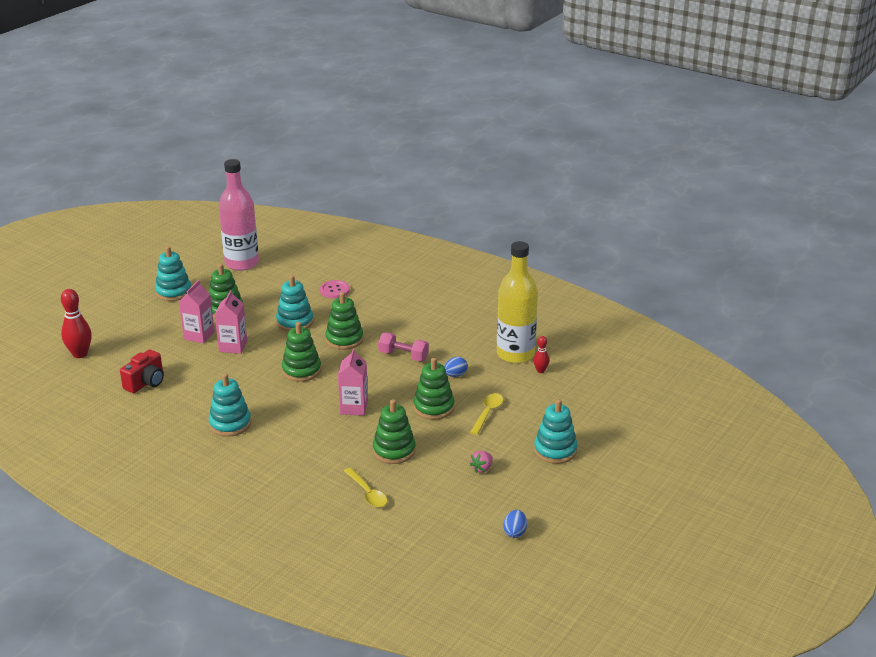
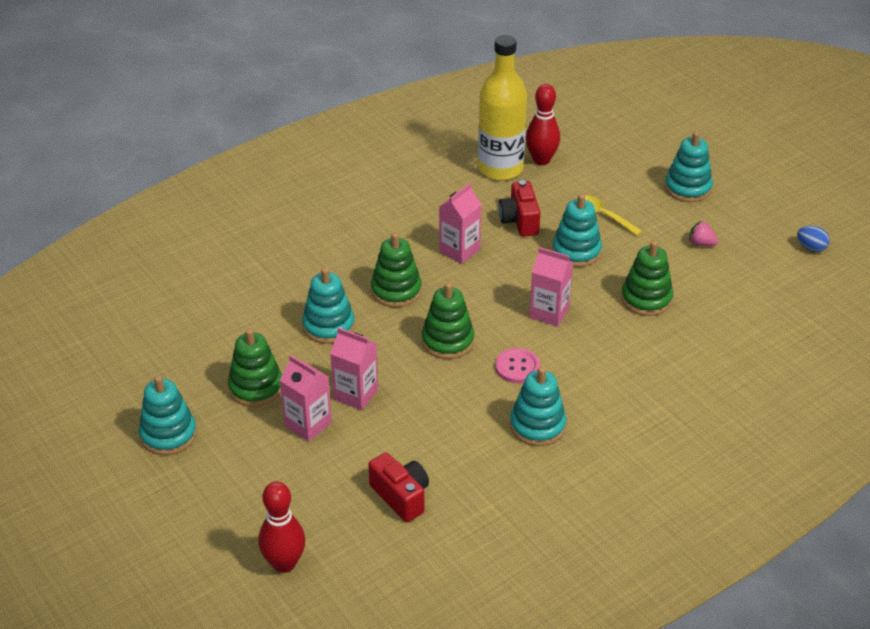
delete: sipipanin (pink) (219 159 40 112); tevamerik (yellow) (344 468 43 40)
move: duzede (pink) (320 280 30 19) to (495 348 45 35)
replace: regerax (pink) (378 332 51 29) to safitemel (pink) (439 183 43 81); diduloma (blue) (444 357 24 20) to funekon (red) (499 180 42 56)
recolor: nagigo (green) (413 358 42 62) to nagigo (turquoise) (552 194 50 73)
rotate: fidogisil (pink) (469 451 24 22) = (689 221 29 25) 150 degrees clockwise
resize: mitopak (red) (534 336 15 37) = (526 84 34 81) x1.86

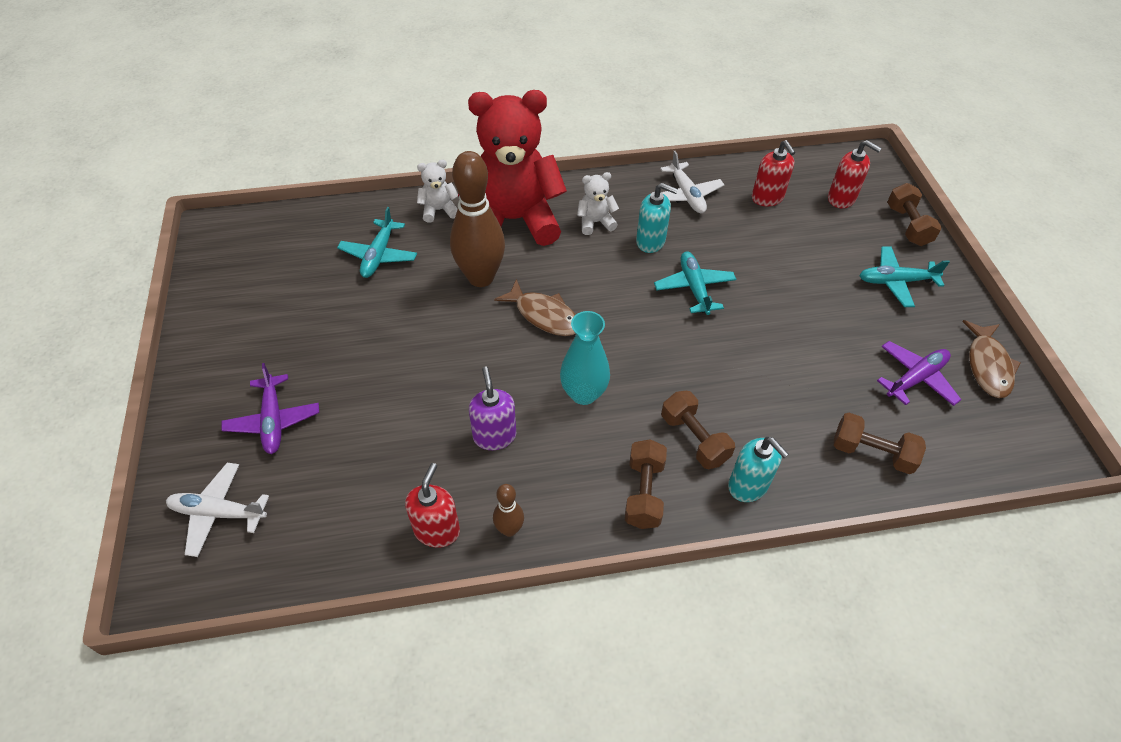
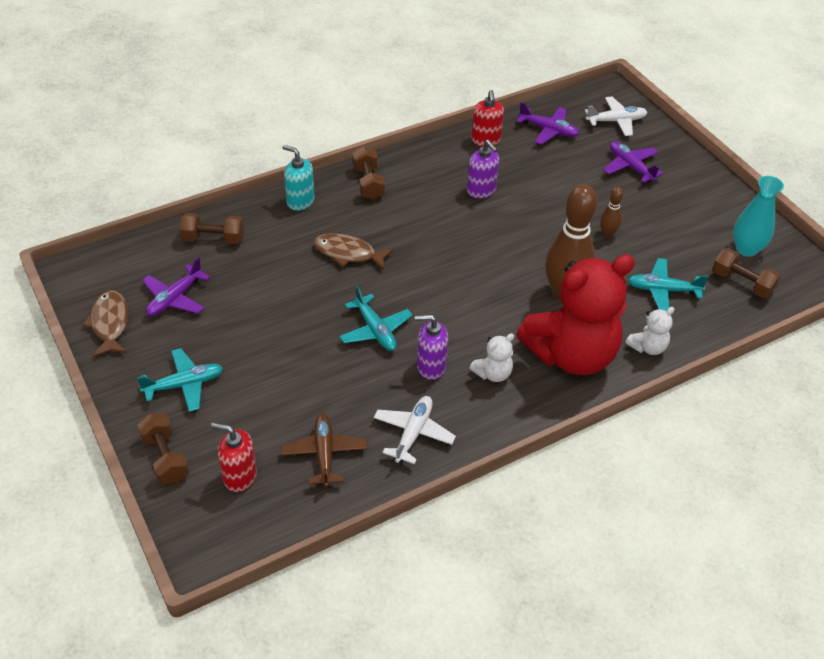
insert: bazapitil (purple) (516 102 63 42)
move: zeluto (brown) (494 279 82 57) to (314 233 80 37); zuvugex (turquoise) (560 311 50 94) to (733 176 51 81); regerax (brown) (662 391 73 78) to (712 248 69 50); mitopak (brown) (493 484 31 53) to (600 187 23 51)
replace: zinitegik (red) (752 140 44 67) to bazapitil (brown) (281 413 87 74)
recolor: zinitegik (turquoise) (636 183 42 70) to zinitegik (purple) (415 315 34 65)
rotate: bazapitil (white) (660 151 64 62) = (373 396 83 68) 60 degrees clockwise; bazapitil (turquoise) (337 207 80 71) = (628 258 81 53) 75 degrees counterclockwise

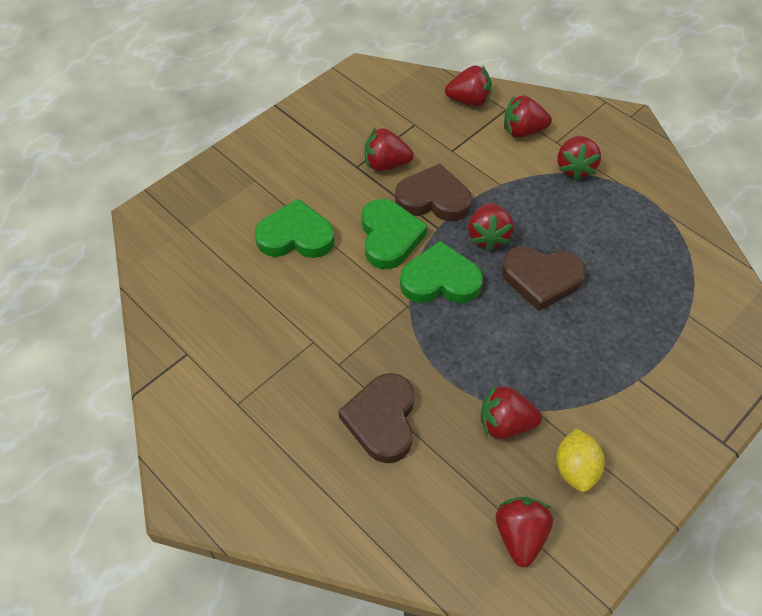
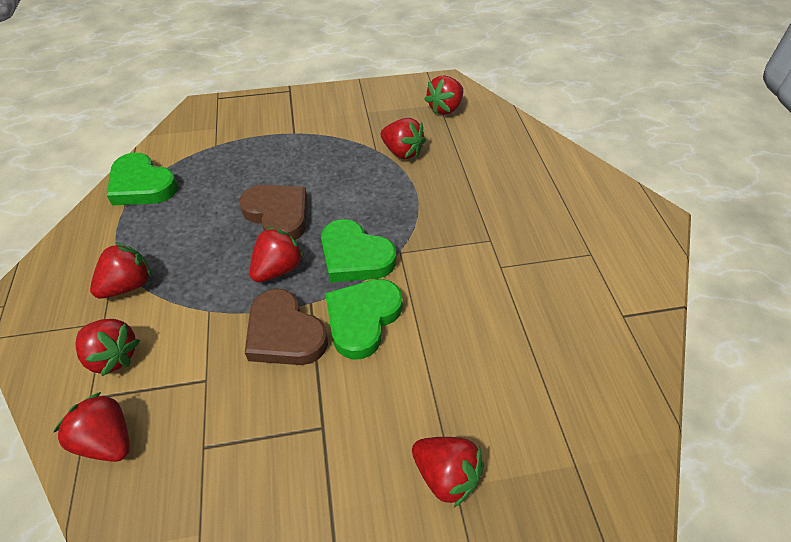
delete: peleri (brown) (338 373 76 90); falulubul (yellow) (556 428 49 64)
move: fidogisil (red) (364 127 50 44) to (412 437 72 70); peleri (green) (255 199 80 59) to (107 153 71 53)

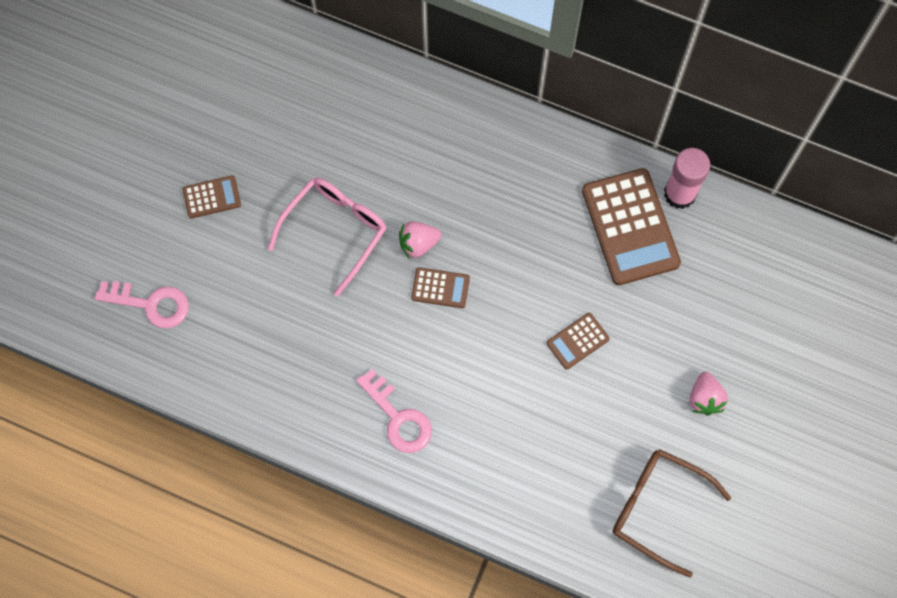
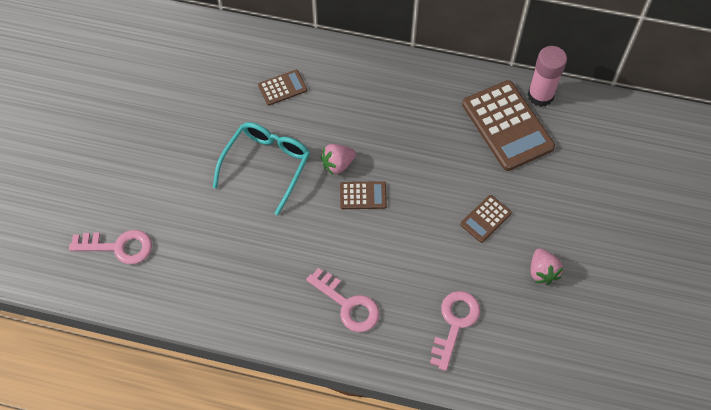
delete: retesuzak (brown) (613 449 118 129)
insert: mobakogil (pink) (430 291 50 80)
move: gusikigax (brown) (183 175 58 44) to (258 70 49 36); fidogisil (pink) (690 372 38 44) to (530 248 34 37)
recolor: retesuzak (pink) (268 178 119 118) to retesuzak (turquoise) (213 122 97 93)

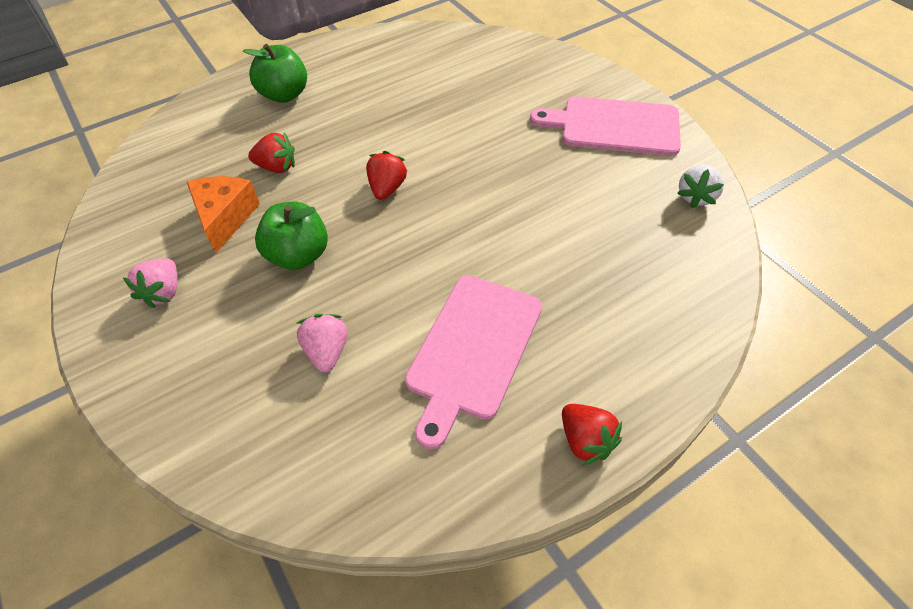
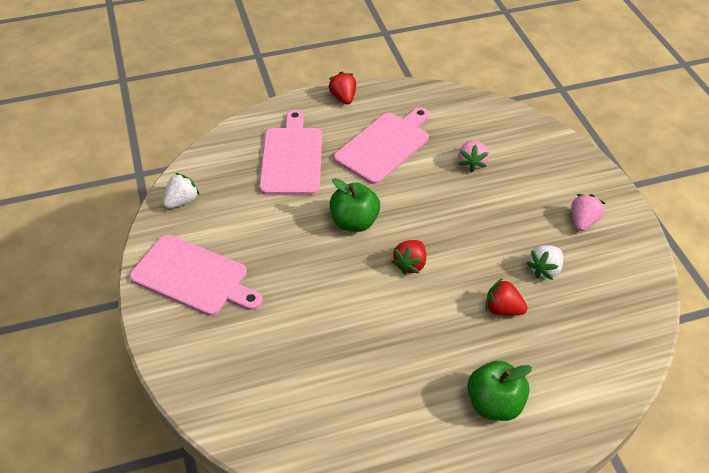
insert: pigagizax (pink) (259 110 63 85)
move: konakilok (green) (255 202 73 68) to (330 178 50 54)
replace: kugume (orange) (187 176 73 77) to fidogisil (white) (526 245 37 35)

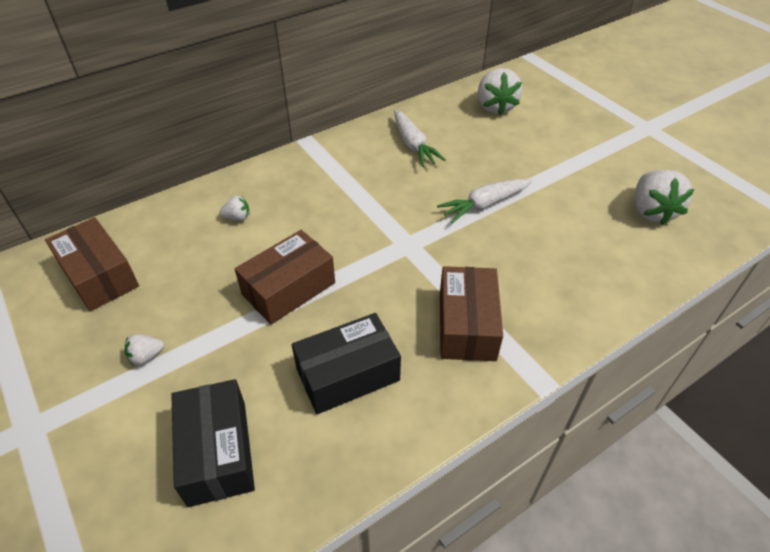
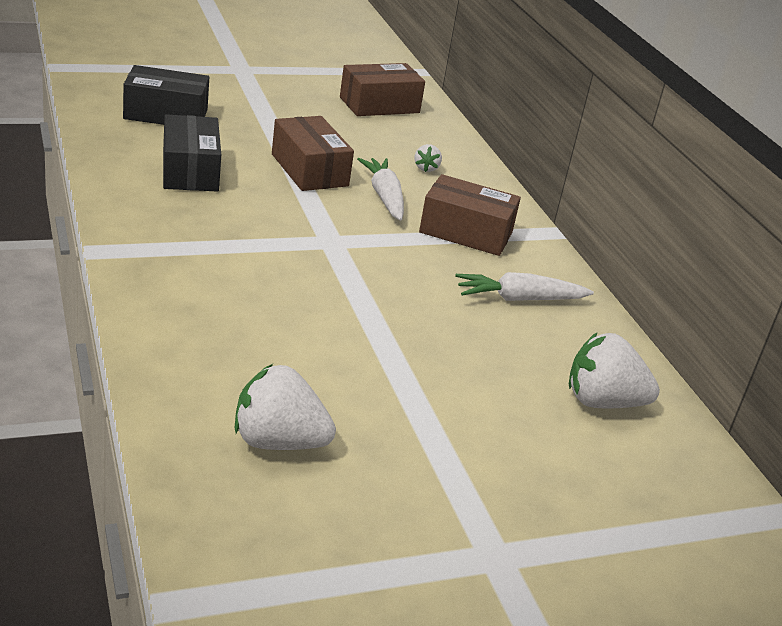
delete: fidogisil (white) (124 334 40 32)
move: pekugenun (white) (437 179 96 44) to (357 158 47 63); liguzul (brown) (440 266 63 95) to (419 174 102 82)

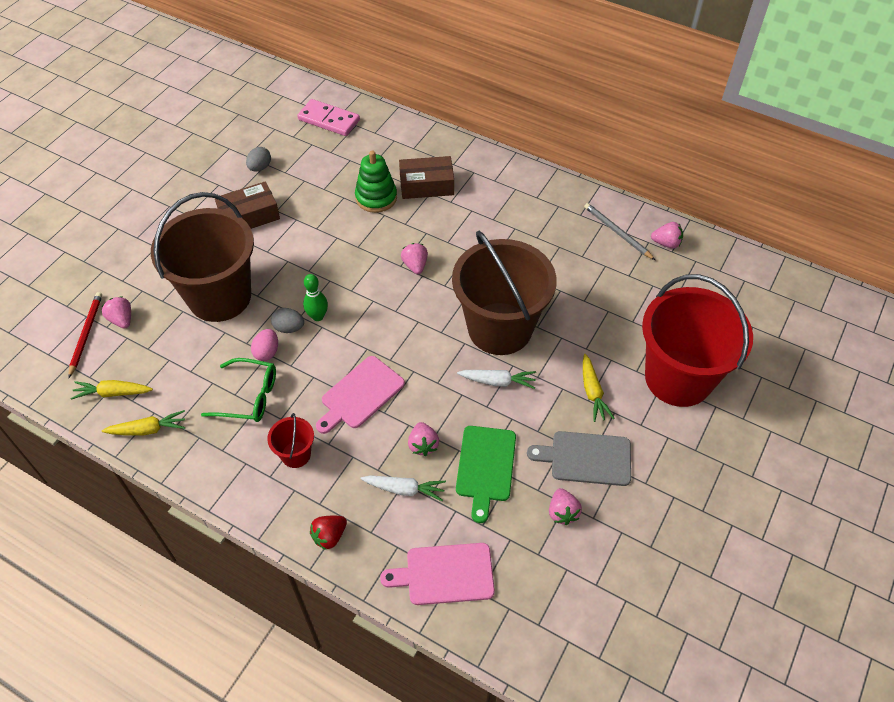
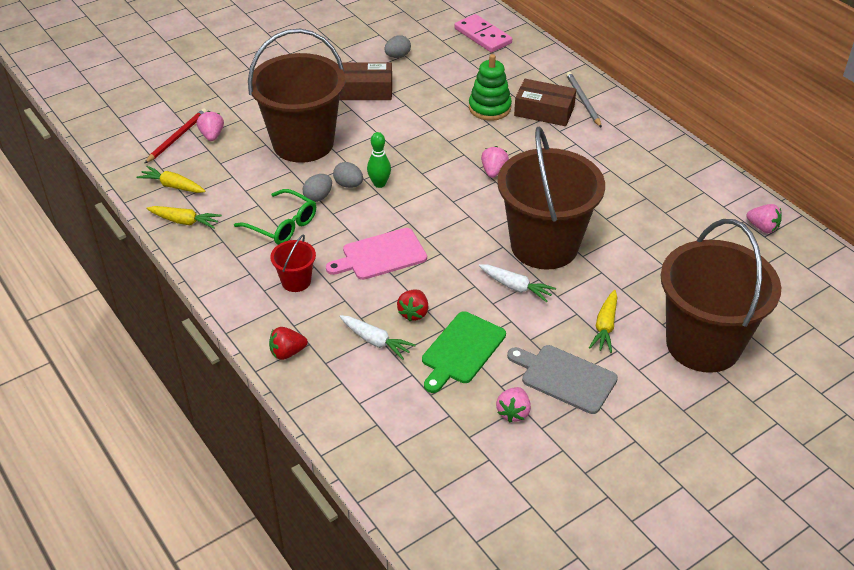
delete: pigagizax (pink) (380 543 115 62)
move: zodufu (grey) (584 203 71 57) to (566 72 36 56)
recolor: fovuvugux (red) (642 274 111 133) to fovuvugux (brown) (661 219 120 154); diduloma (pink) (251 329 27 32) to diduloma (grey) (303 174 29 28); fidogisil (pink) (408 422 31 34) to fidogisil (red) (397 290 31 31)

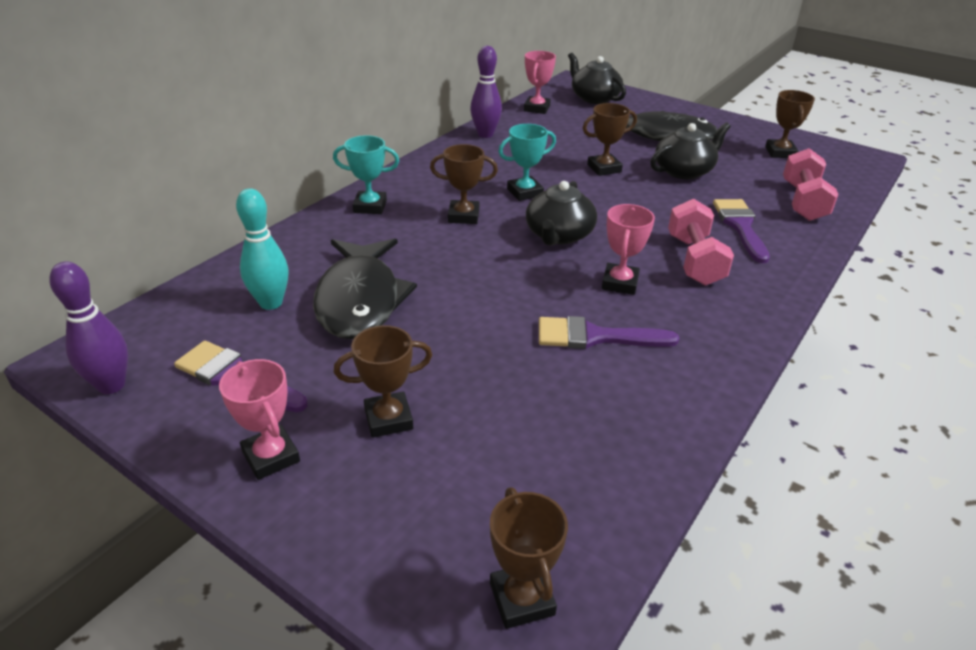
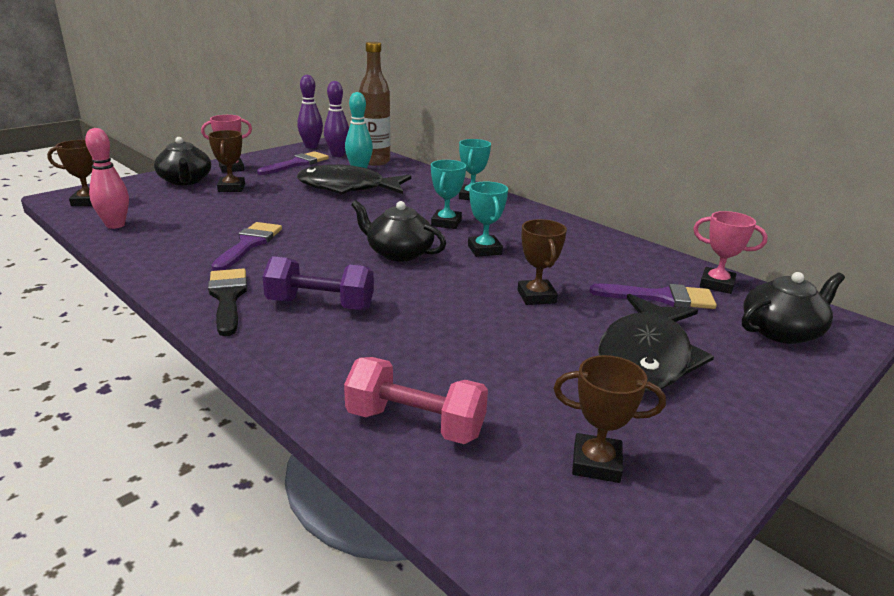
delete: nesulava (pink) (602 204 53 91)
insert: sipipanin (brown) (359 42 31 124); mitopak (pink) (85 128 44 101); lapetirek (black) (208 268 39 68)
move: mitopak (purple) (470 46 32 92) to (324 81 25 76); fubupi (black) (650 122 80 57) to (154 137 57 48); lapetirek (purple) (713 199 57 64) to (589 284 128 25)
recolor: nesulava (brown) (430 144 68 80) to nesulava (turquoise) (431 160 35 69); regerax (pink) (668 199 66 86) to regerax (purple) (263 256 111 54)

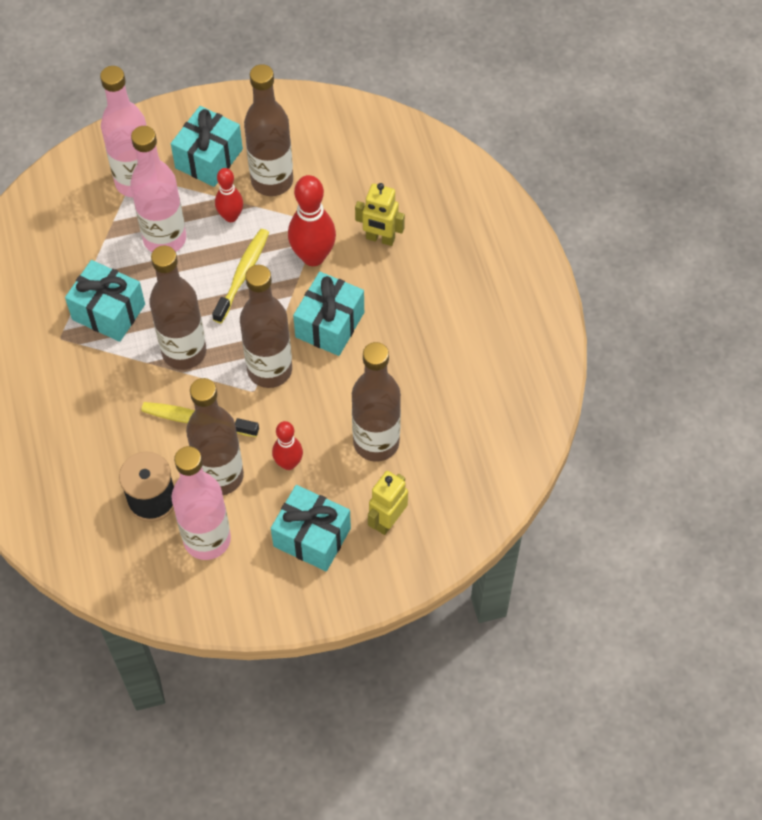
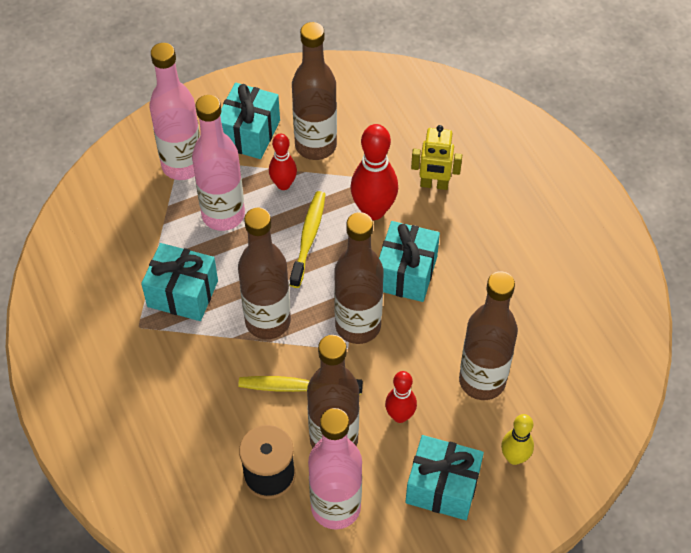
replace: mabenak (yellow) (368 471 40 64) to mitopak (yellow) (501 414 33 51)

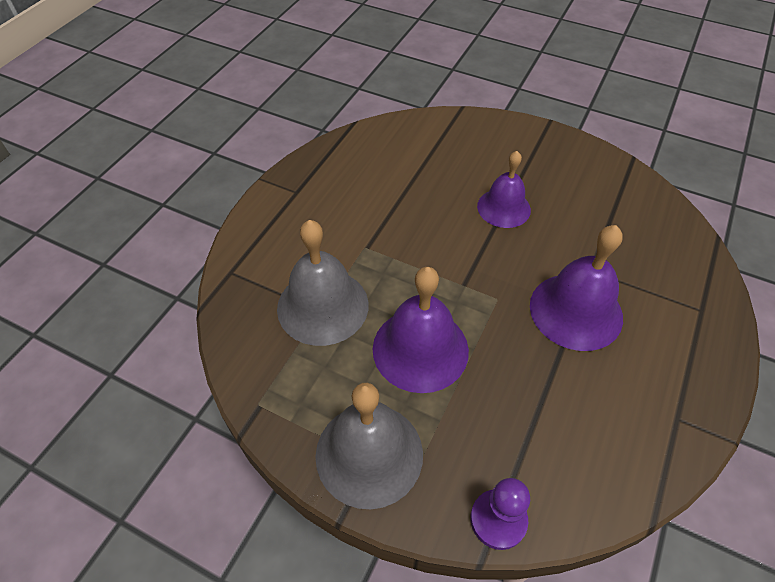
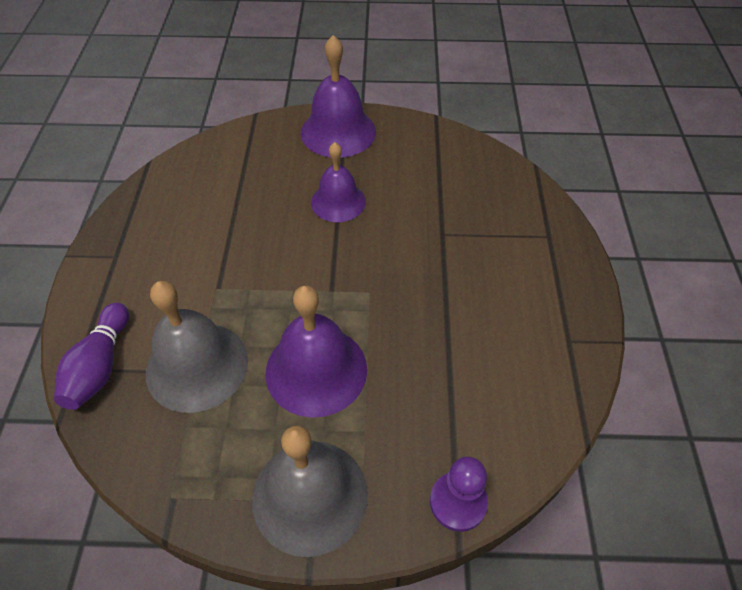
insert: mitopak (purple) (54 303 75 107)
move: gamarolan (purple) (530 225 93 126) to (301 35 75 123)

